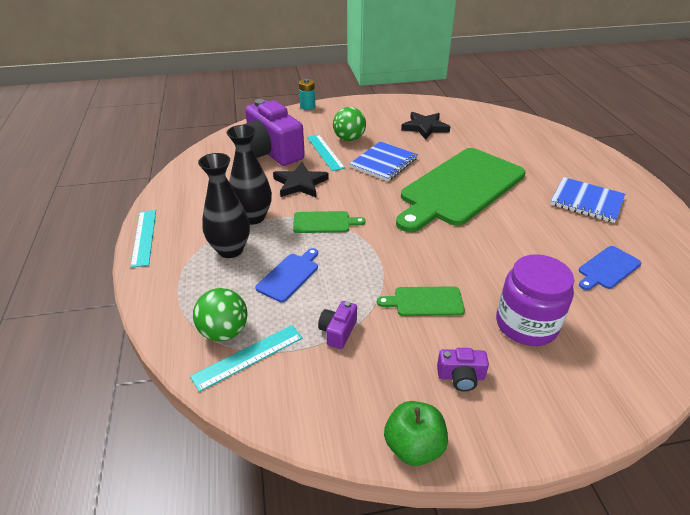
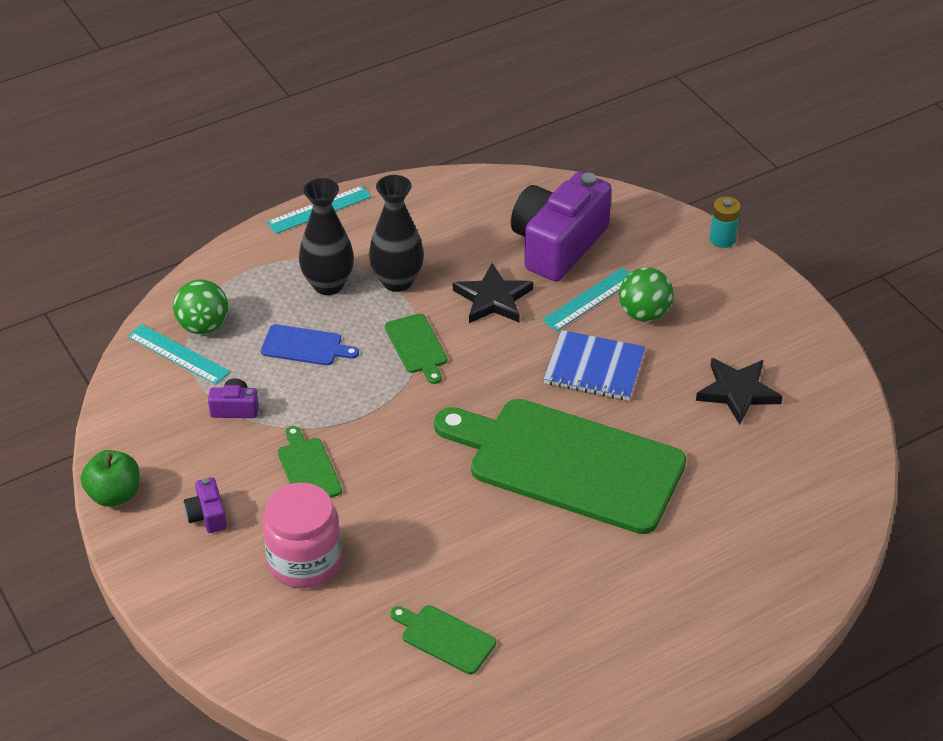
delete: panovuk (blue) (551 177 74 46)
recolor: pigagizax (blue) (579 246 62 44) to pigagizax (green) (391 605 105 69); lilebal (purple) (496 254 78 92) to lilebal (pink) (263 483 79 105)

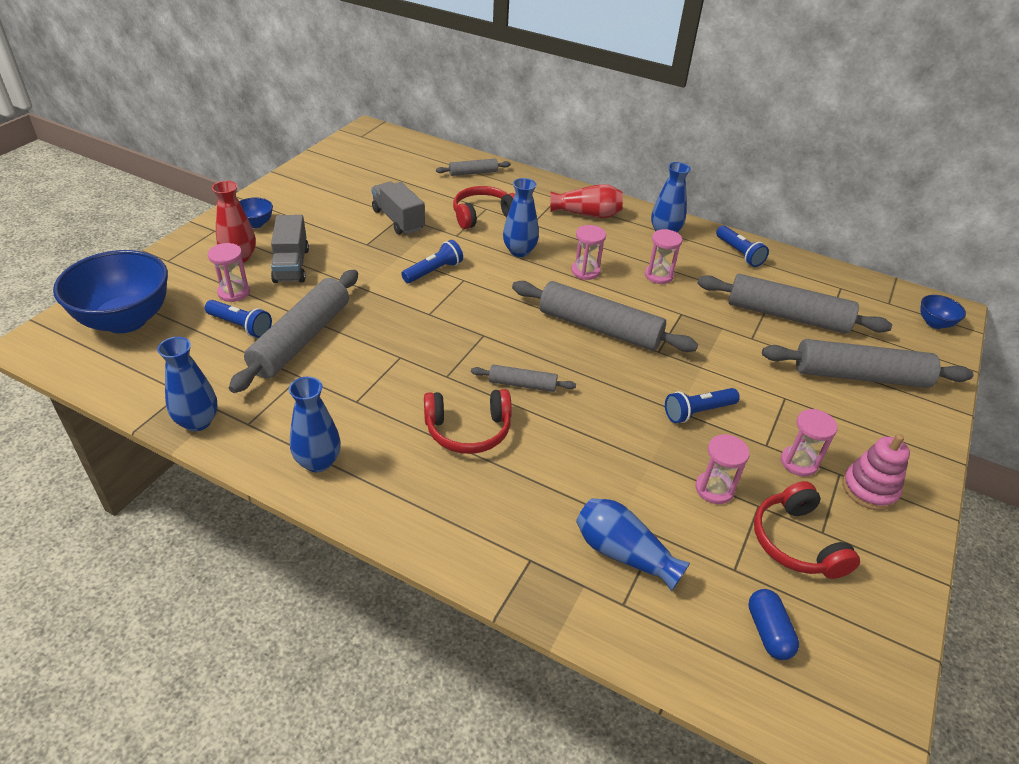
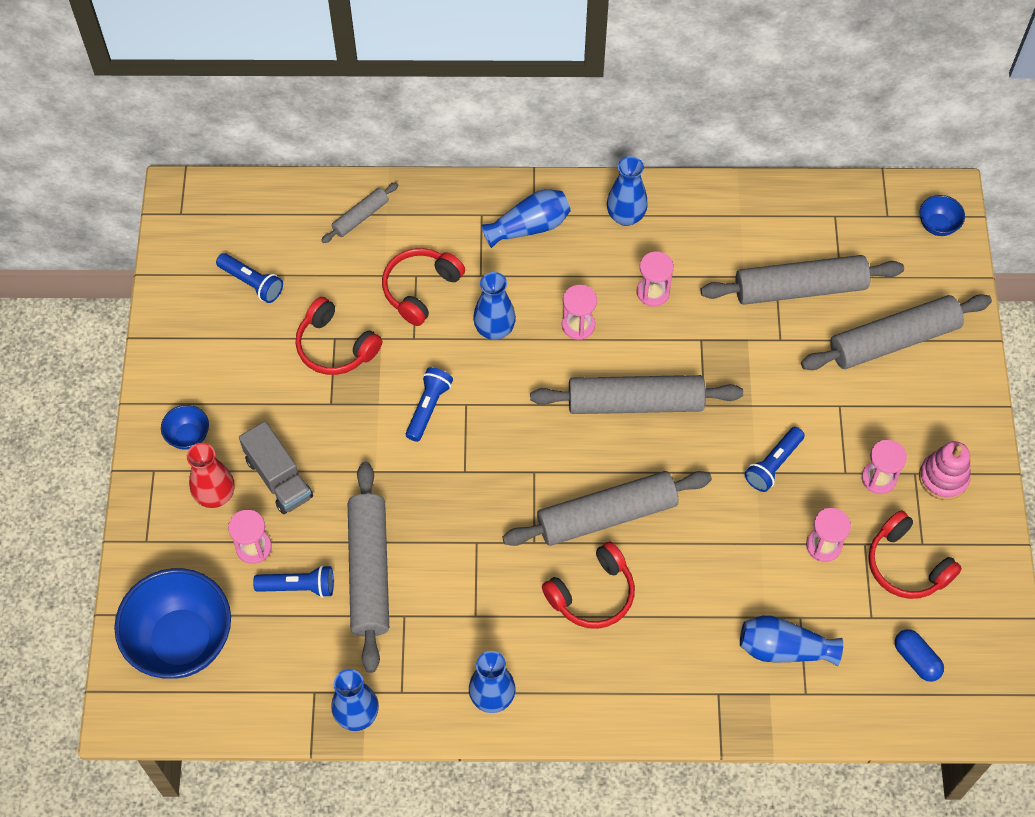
move: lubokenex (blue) (716 226 53 41) to (216 253 67 50)
replace: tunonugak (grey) (371 182 54 52) to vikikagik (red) (295 297 87 78)
recolor: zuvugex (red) (550 184 73 34) to zuvugex (blue) (481 189 90 59)
resize: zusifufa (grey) (471 365 105 27) = (502 471 210 75) x2.01

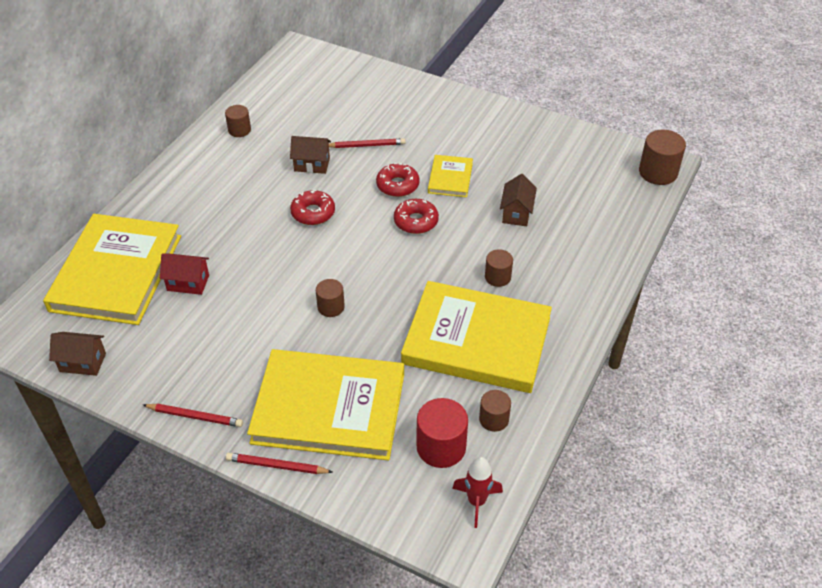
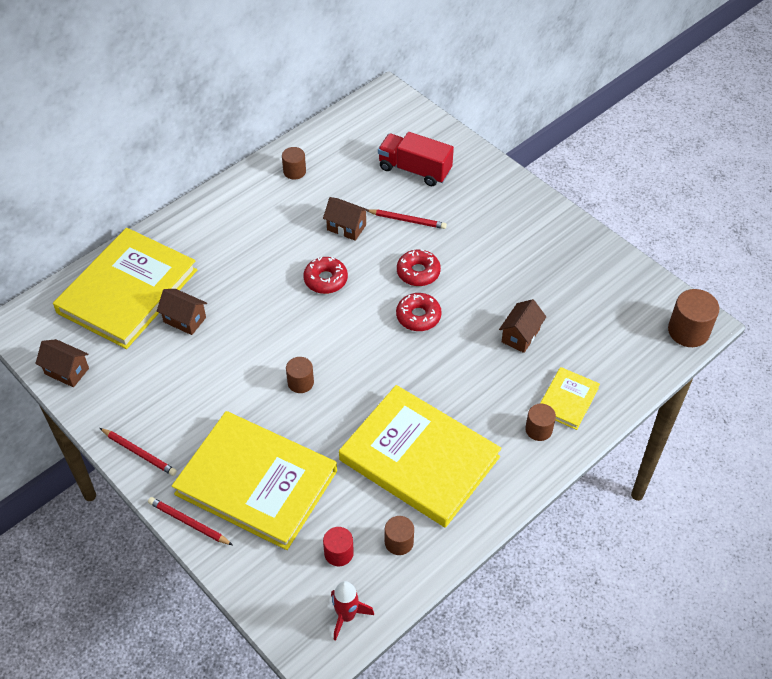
insert: tunonugak (red) (378 132 76 54)
move: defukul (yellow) (428 155 45 42) to (540 367 60 63); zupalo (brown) (485 249 28 38) to (525 403 31 38)
recolor: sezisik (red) (160 253 49 42) to sezisik (brown) (157 289 50 46)
resize: zupalo (red) (416 398 52 70) = (323 527 31 39) x0.62

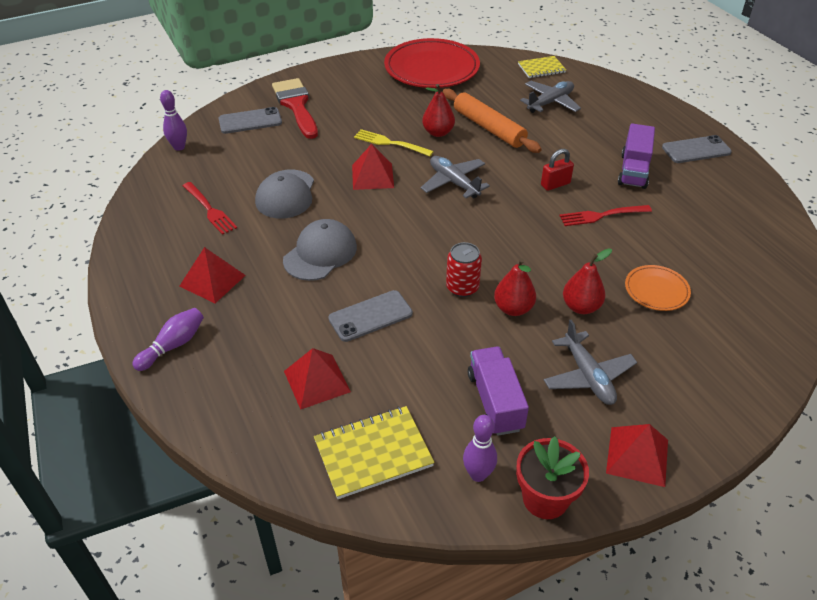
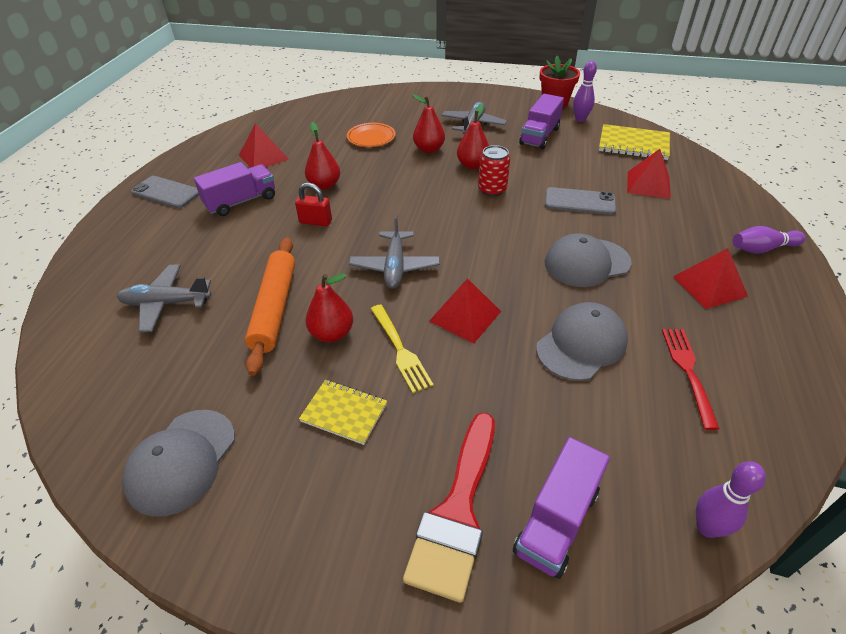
move: panovuk (yellow) (518 56 48 22) to (299 380 88 65); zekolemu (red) (606 424 62 63) to (239 123 49 45)
replace: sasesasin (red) (384 38 96 50) to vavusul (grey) (122 410 113 107); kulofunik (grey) (219 107 63 27) to tunonugak (purple) (513 437 97 142); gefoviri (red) (559 205 93 21) to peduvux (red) (305 122 35 68)

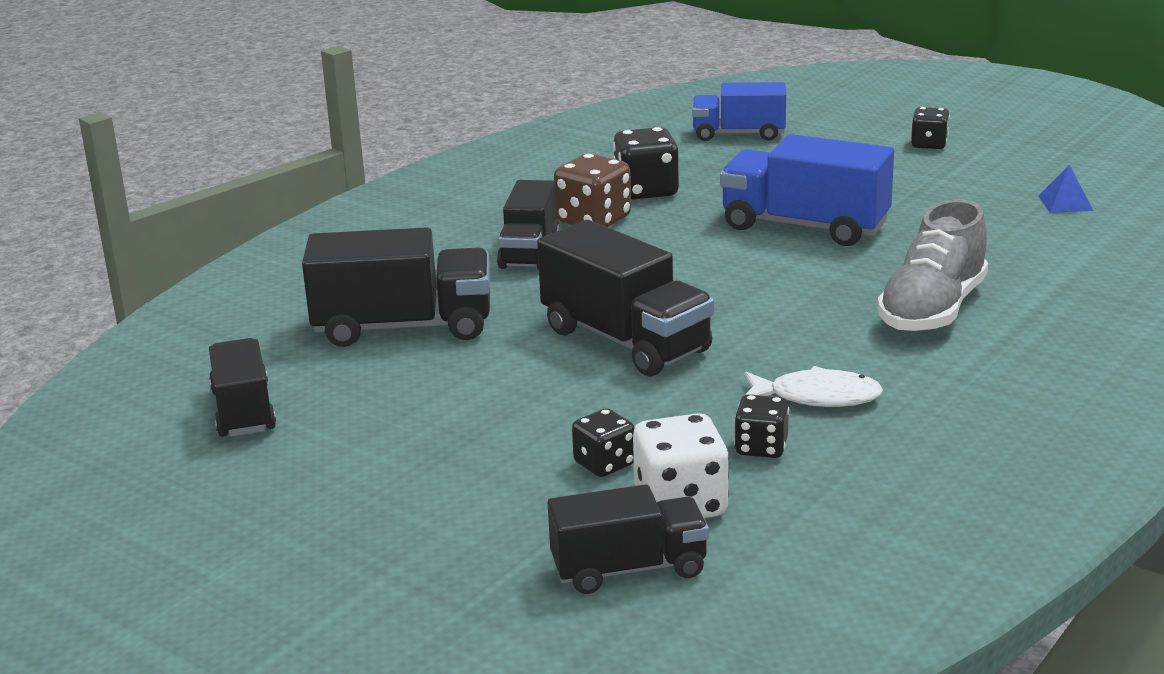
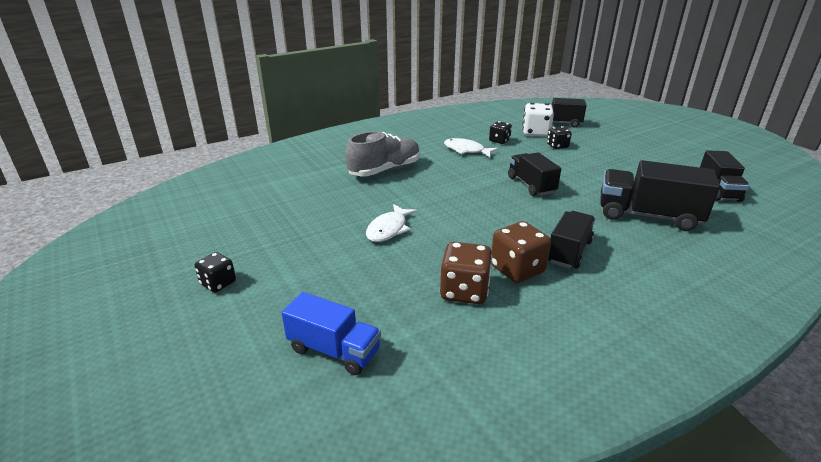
delete: zekolemu (blue) (1039 165 55 48)
replace: tunonugak (blue) (720 134 174 112) to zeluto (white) (366 204 52 38)
recolor: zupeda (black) (613 127 66 73) to zupeda (brown) (440 242 52 62)
resize: tunonugak (black) (537 220 177 157) = (508 152 53 44) x0.66

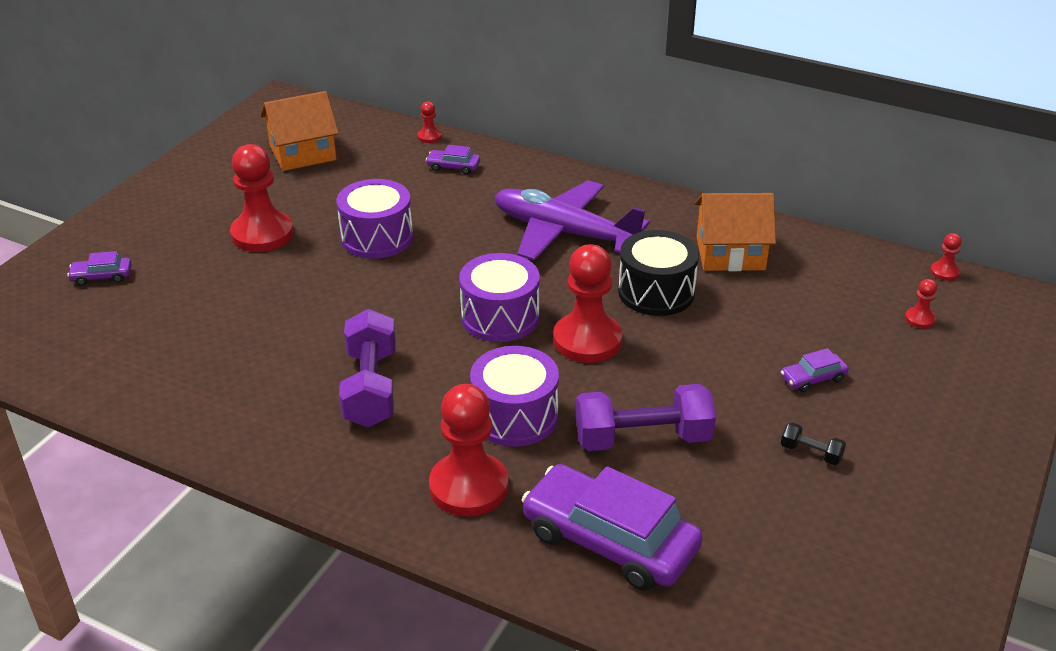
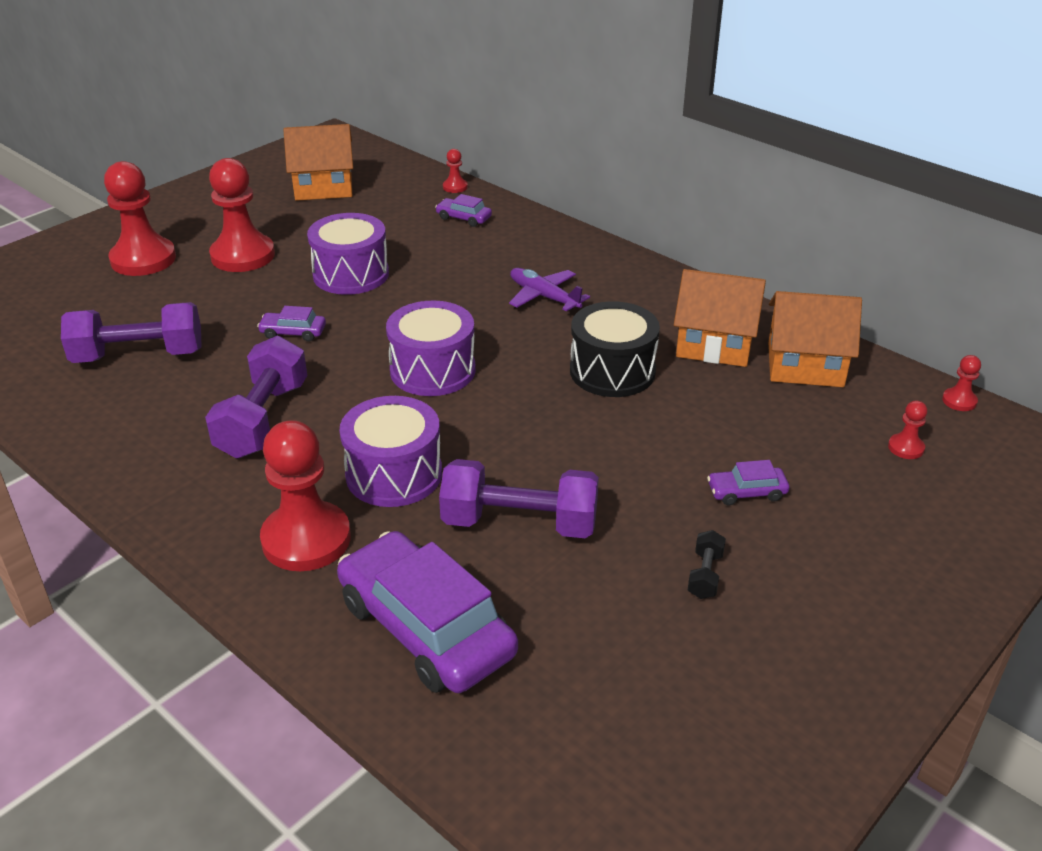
insert: sezisik (orange) (768 291 94 96); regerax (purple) (61 302 140 61)
move: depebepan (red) (553 244 69 119) to (104 161 72 115); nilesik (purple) (68 251 64 35) to (257 306 69 36)
rotate: regerax (black) (781 422 65 43) = (688 530 38 69) 60 degrees clockwise
resize: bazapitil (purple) (494 180 156 81) = (509 268 81 43) x0.53

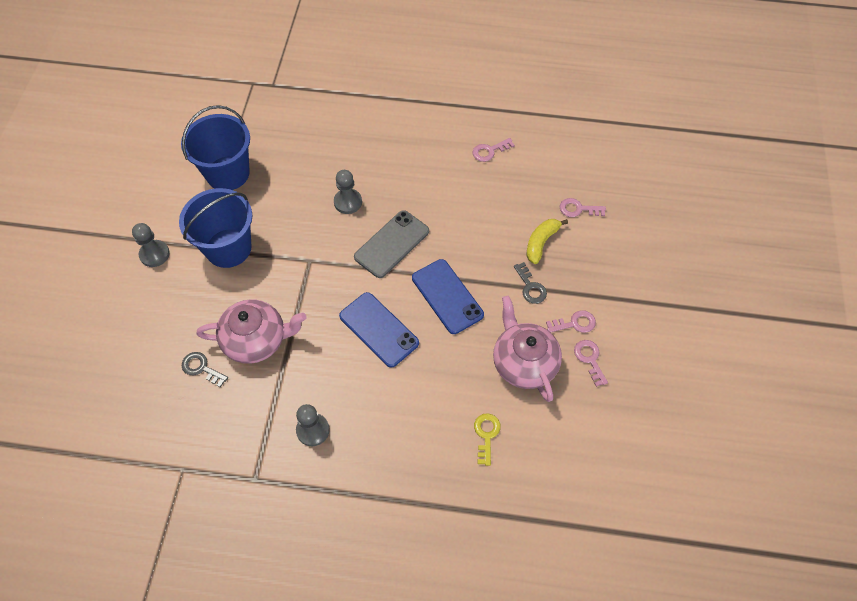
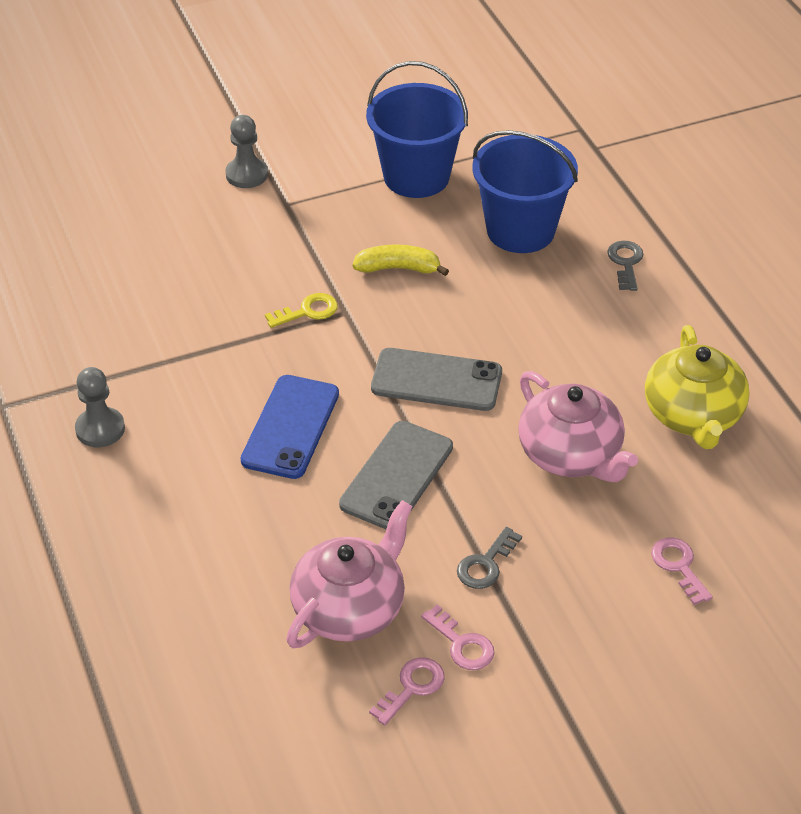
delete: depebepan (grey) (334 170 28 44)
move: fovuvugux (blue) (179 188 73 80) to (472 130 106 123); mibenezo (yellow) (527 219 41 45) to (352 244 97 32); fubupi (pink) (197 299 110 65) to (518 371 120 111); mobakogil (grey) (182 352 46 35) to (607 241 37 50); mobakogil (yellow) (474 413 27 53) to (265 293 73 35)
replace: mobakogil (pink) (473 138 42 24) to fubupi (yellow) (645 325 104 124)
recolor: kulofunik (blue) (412 259 72 75) to kulofunik (grey) (339 421 114 108)

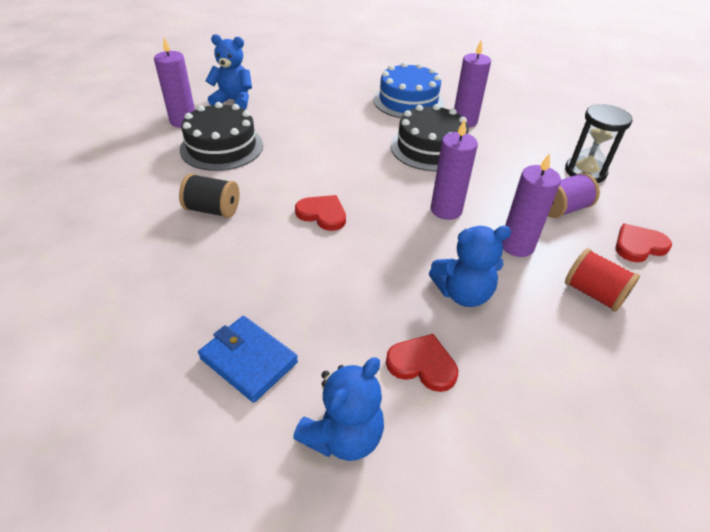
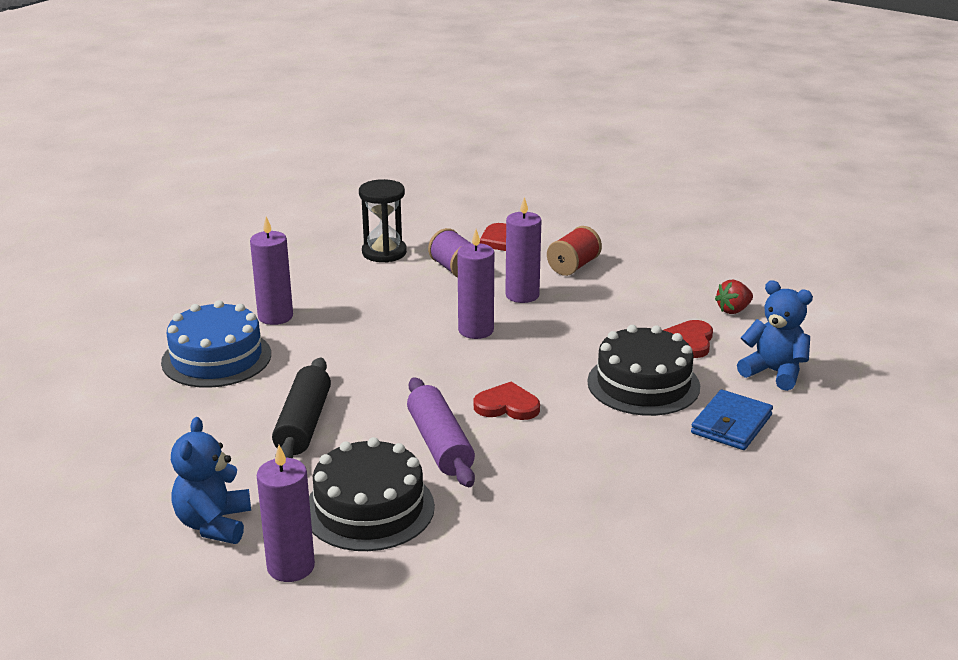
delete: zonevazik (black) (179 174 60 44); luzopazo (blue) (429 226 82 81)
insert: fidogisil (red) (715 280 38 34); zusifufa (black) (272 358 59 100); zusifufa (purple) (407 377 68 110)
move: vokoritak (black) (390 104 79 67) to (587 325 113 91)
rotate: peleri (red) (295 195 51 36) = (474 382 66 38) 75 degrees clockwise

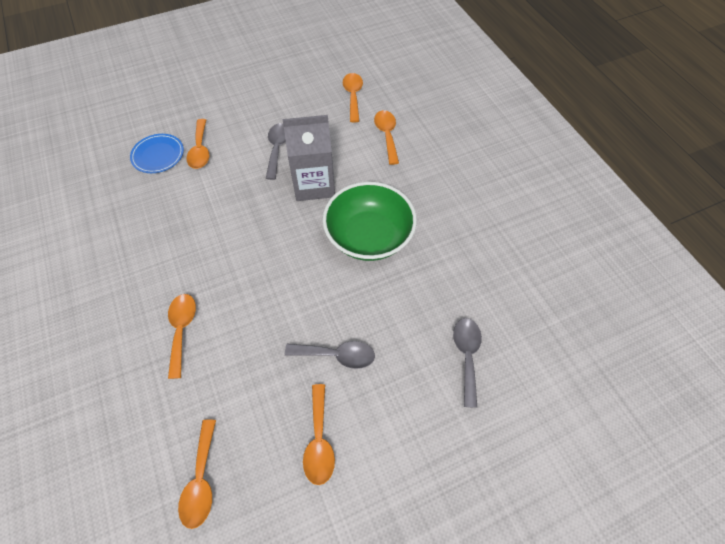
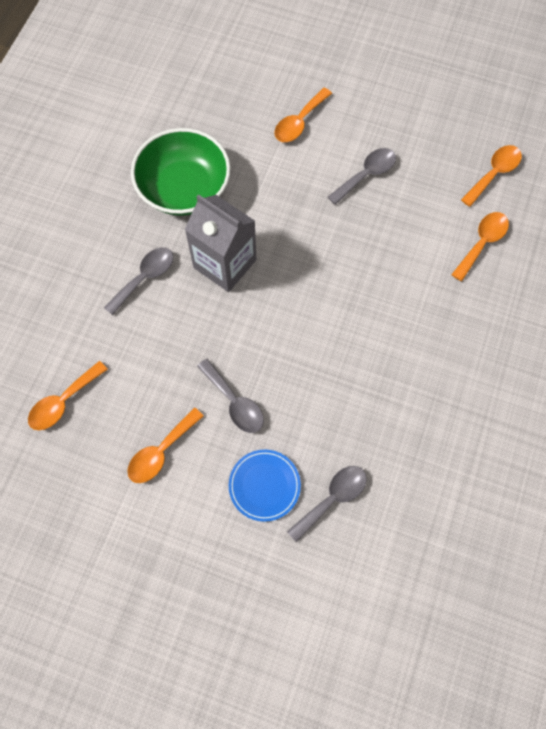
move: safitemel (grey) (283 115 52 86) to (184 194 72 98); sasesasin (blue) (130 134 54 39) to (229 450 72 72); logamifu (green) (323 182 94 79) to (131 128 100 88)
recolor: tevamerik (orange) (168 294 28 85) to tevamerik (grey) (104 247 69 68)

